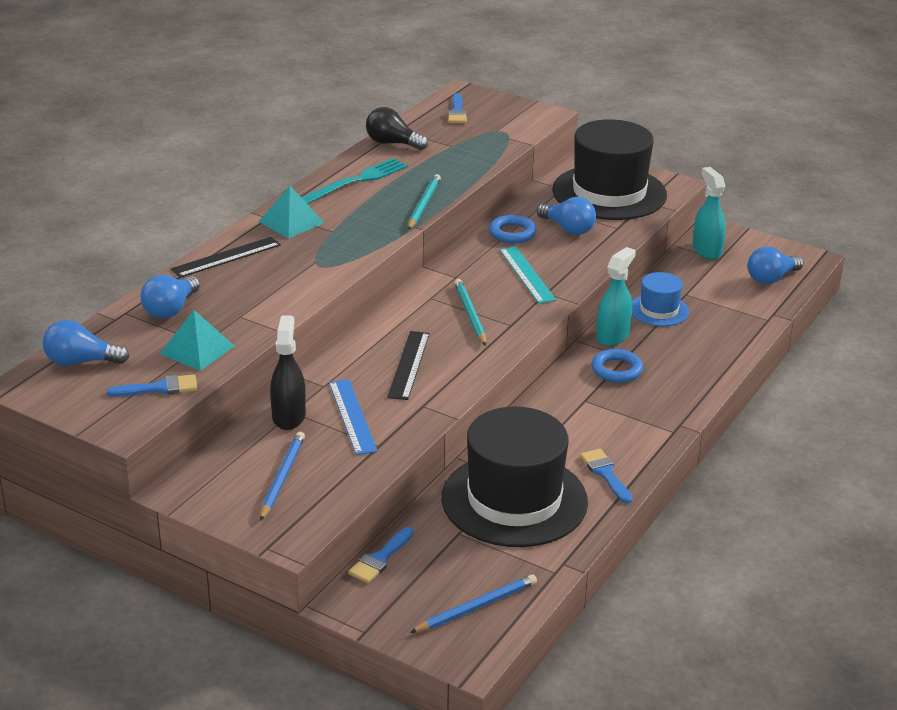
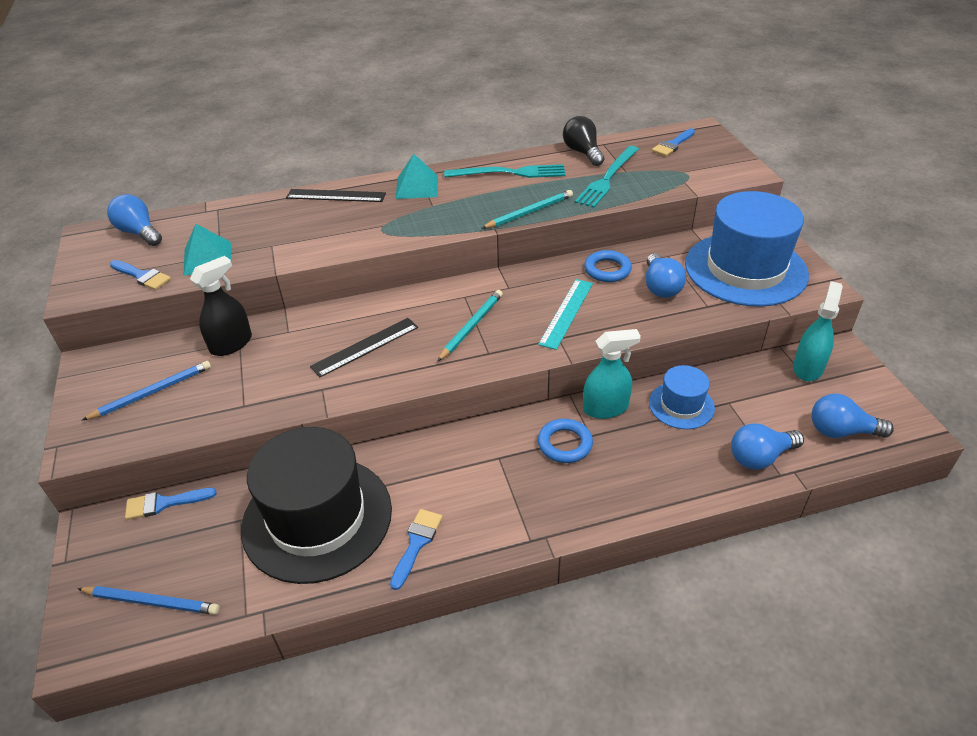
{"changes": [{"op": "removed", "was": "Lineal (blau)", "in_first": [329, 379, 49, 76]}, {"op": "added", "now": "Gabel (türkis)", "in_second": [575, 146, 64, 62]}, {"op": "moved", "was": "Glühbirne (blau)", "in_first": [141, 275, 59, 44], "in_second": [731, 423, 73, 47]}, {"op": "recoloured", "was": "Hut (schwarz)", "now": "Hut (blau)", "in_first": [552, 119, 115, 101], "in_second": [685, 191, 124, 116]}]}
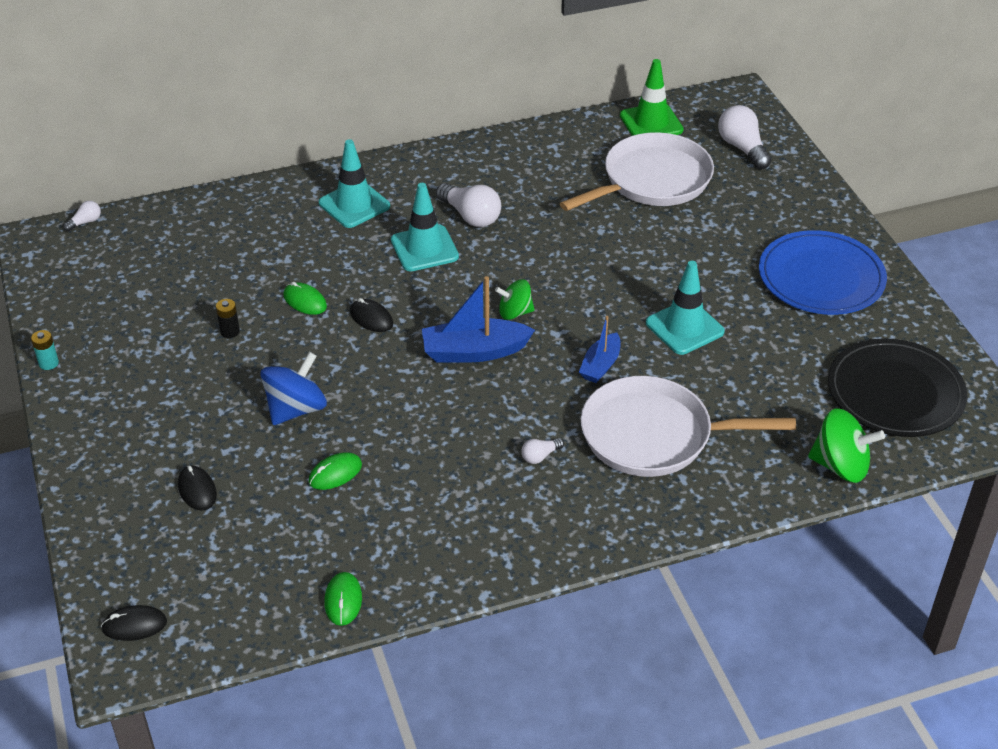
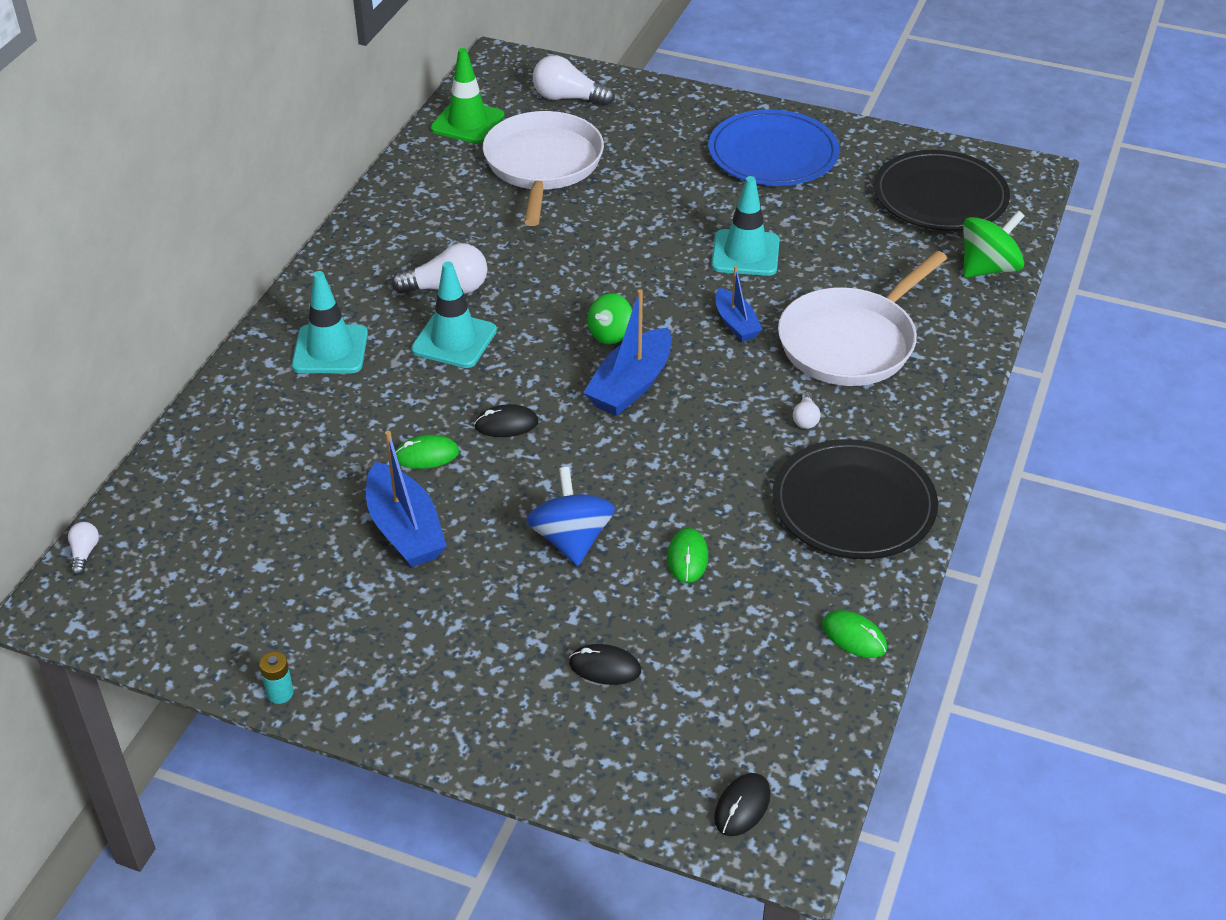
{"changes": [{"op": "added", "now": "Teller (schwarz)", "in_second": [772, 439, 166, 120]}, {"op": "replaced", "was": "Batterie (schwarz)", "now": "Boot (blau)", "in_first": [216, 299, 24, 39], "in_second": [366, 431, 81, 136]}]}
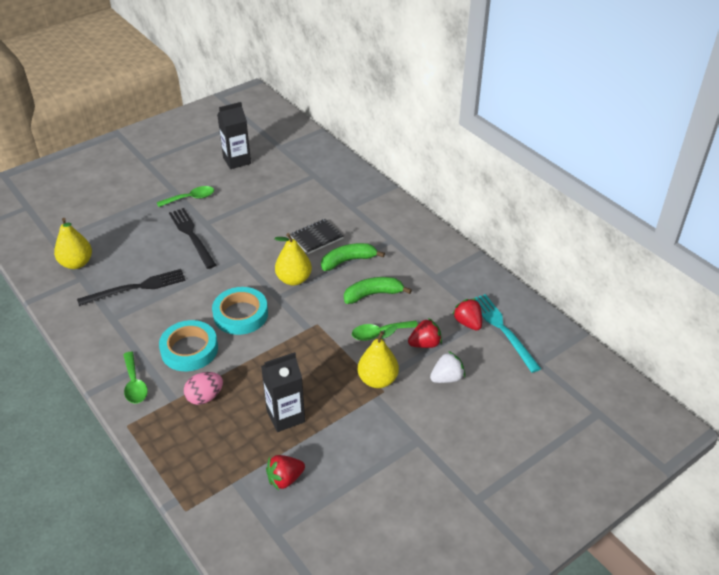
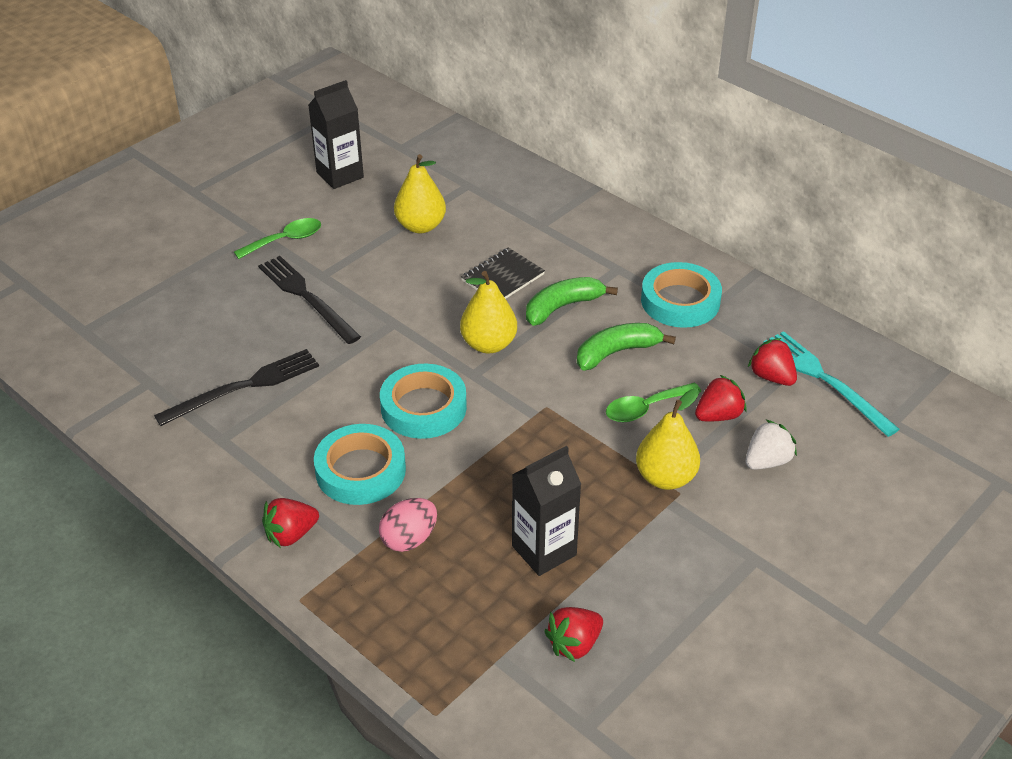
{"changes": [{"op": "added", "now": "Klebeband (türkis)", "in_second": [641, 262, 81, 66]}, {"op": "moved", "was": "Birne (gelb)", "in_first": [54, 218, 38, 51], "in_second": [394, 154, 52, 79]}, {"op": "replaced", "was": "Löffel (grün)", "now": "Erdbeere (rot)", "in_first": [123, 352, 25, 52], "in_second": [262, 498, 57, 50]}]}
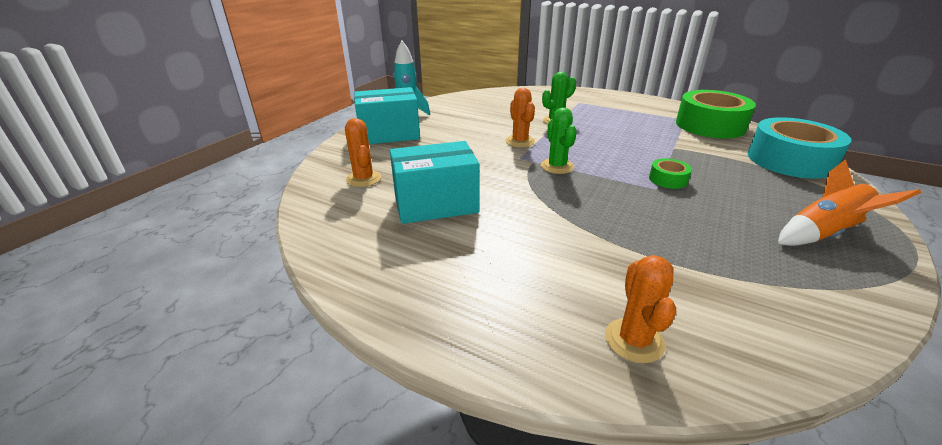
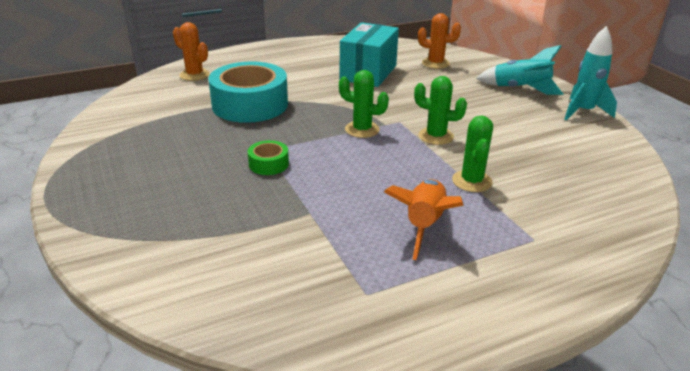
{"changes": [{"op": "removed", "was": "Klebeband (grün)", "in_first": [676, 90, 80, 48]}, {"op": "moved", "was": "Klebeband (türkis)", "in_first": [747, 117, 104, 62], "in_second": [208, 61, 80, 62]}, {"op": "moved", "was": "Rakete (orange)", "in_first": [777, 159, 144, 87], "in_second": [384, 179, 80, 81]}, {"op": "replaced", "was": "Schachtel (türkis)", "now": "Rakete (türkis)", "in_first": [354, 87, 66, 57], "in_second": [476, 45, 87, 50]}, {"op": "recoloured", "was": "Kaktus (orange)", "now": "Kaktus (grün)", "in_first": [505, 88, 30, 59], "in_second": [414, 76, 53, 69]}]}
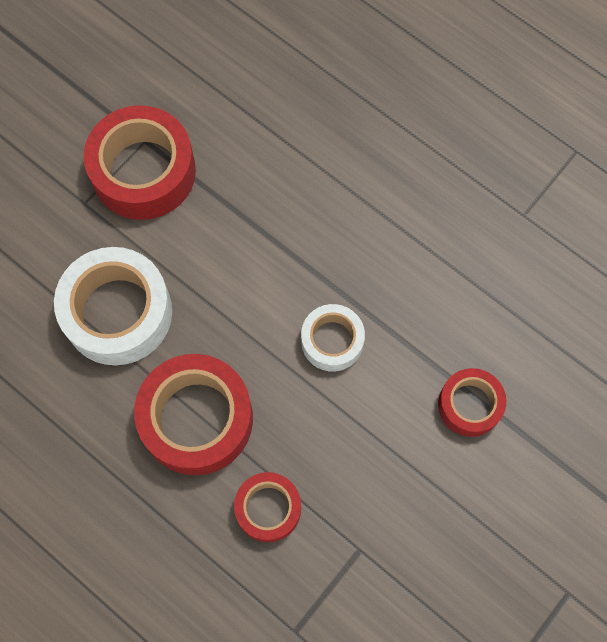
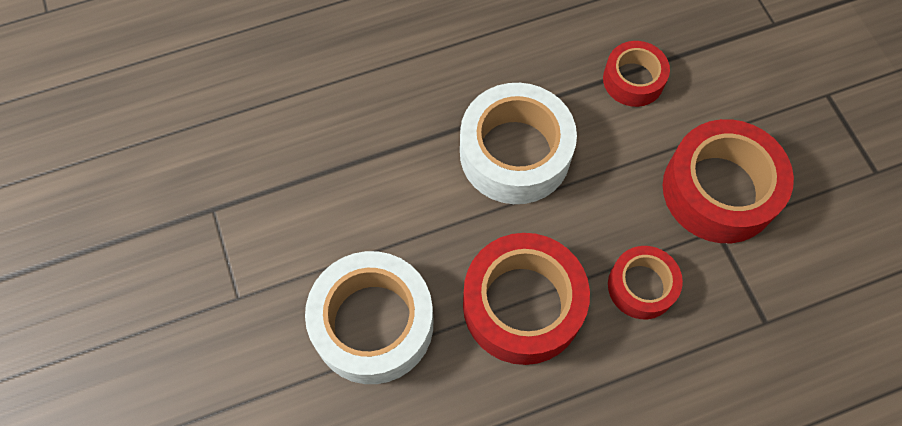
{"changes": [{"op": "moved", "was": "Klebeband (rot)", "in_first": [84, 105, 112, 115], "in_second": [663, 119, 131, 124]}, {"op": "resized", "was": "Klebeband (weiß)", "in_first": [301, 304, 64, 67], "in_second": [460, 83, 117, 121], "ratio": 1.75}]}
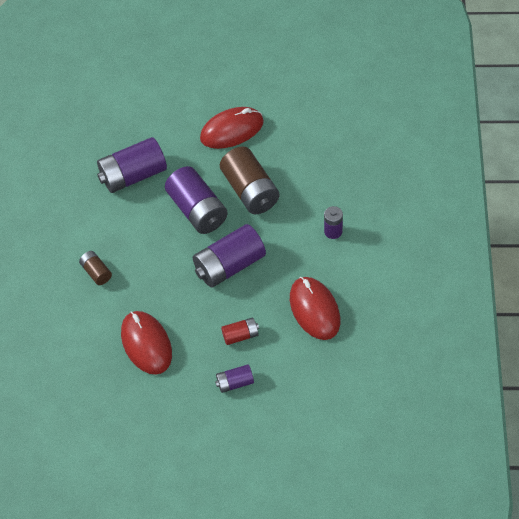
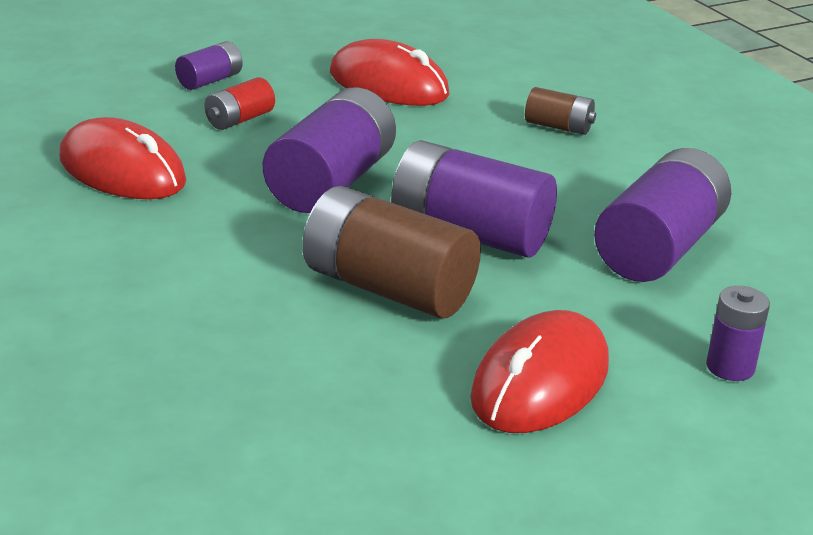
{"changes": [{"op": "moved", "was": "Batterie (lila)", "in_first": [324, 206, 19, 33], "in_second": [706, 286, 64, 95]}]}
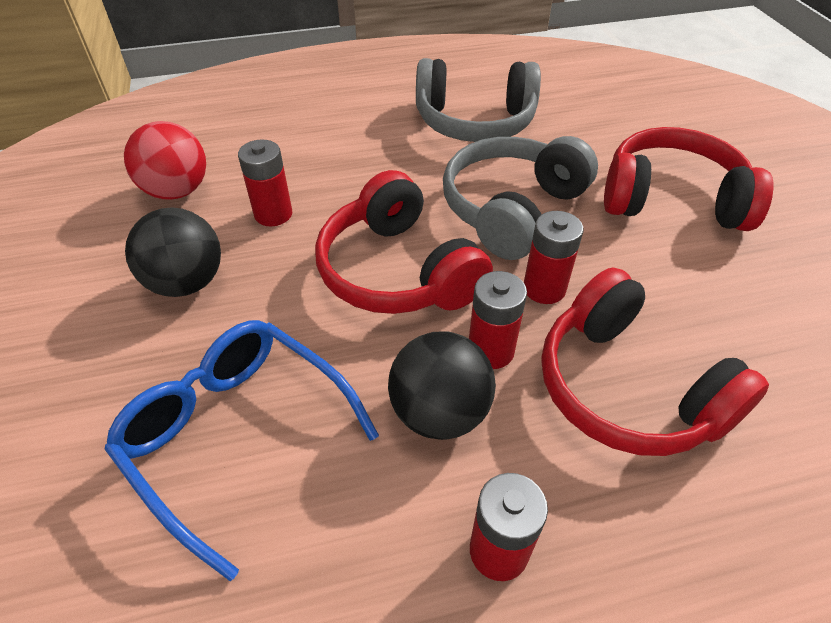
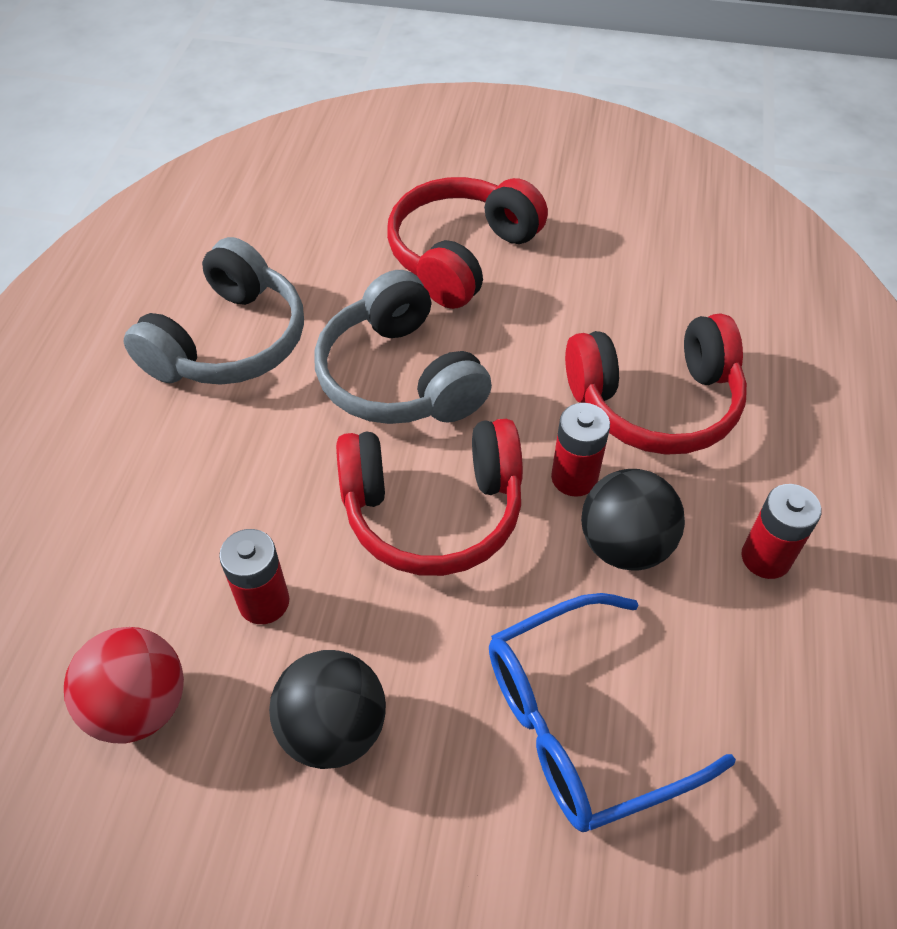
{"changes": [{"op": "removed", "was": "Batterie (rot)", "in_first": [524, 211, 59, 93]}]}
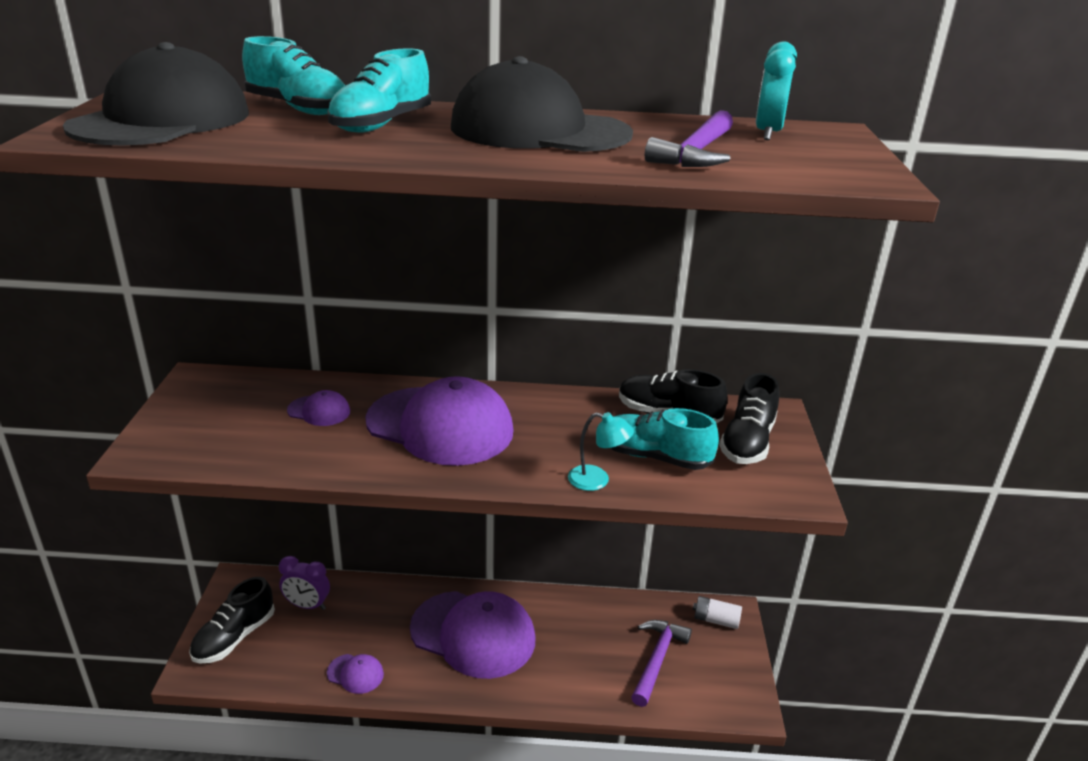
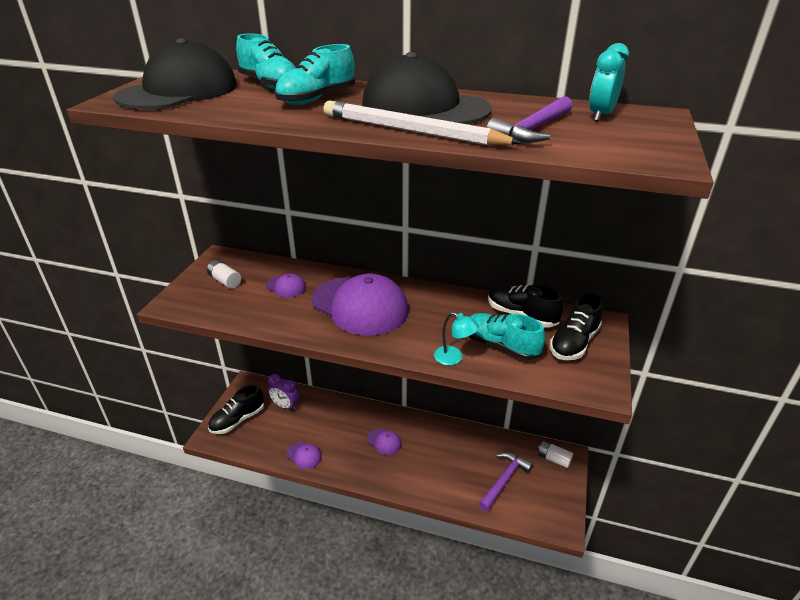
{"changes": [{"op": "added", "now": "Batterie (weiß)", "in_second": [207, 260, 34, 29]}, {"op": "added", "now": "Bleistift (weiß)", "in_second": [323, 101, 199, 45]}, {"op": "resized", "was": "Kappe (lila)", "in_first": [410, 591, 126, 88], "in_second": [367, 428, 34, 27], "ratio": 0.42}]}
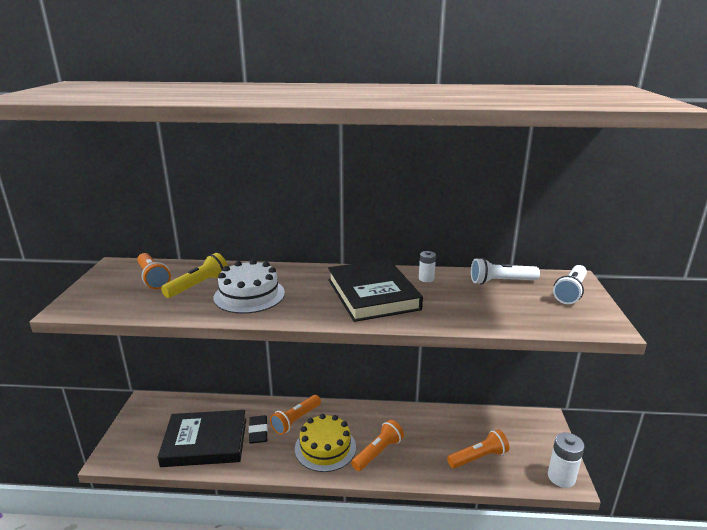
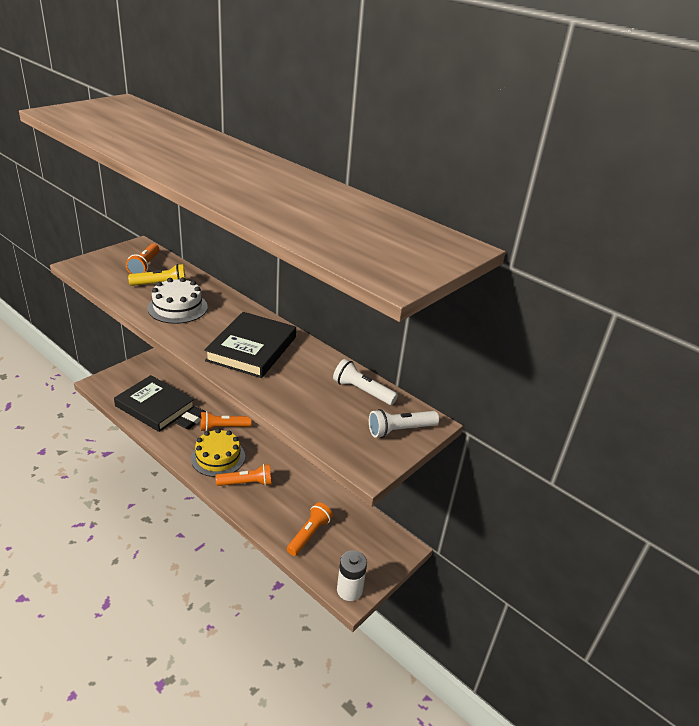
{"changes": [{"op": "removed", "was": "Batterie (weiß)", "in_first": [419, 251, 17, 31]}, {"op": "turned", "was": "Taschenlampe (orange)", "in_first": [447, 429, 62, 40], "in_second": [287, 502, 46, 54], "clockwise": -75}]}
